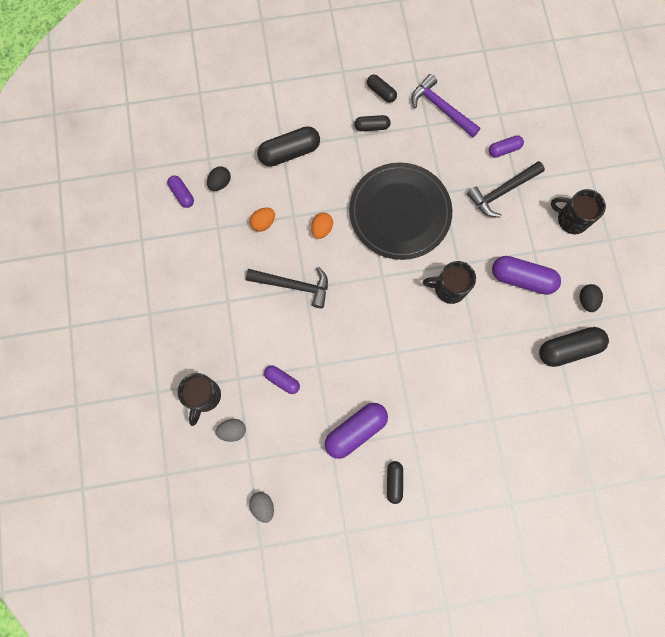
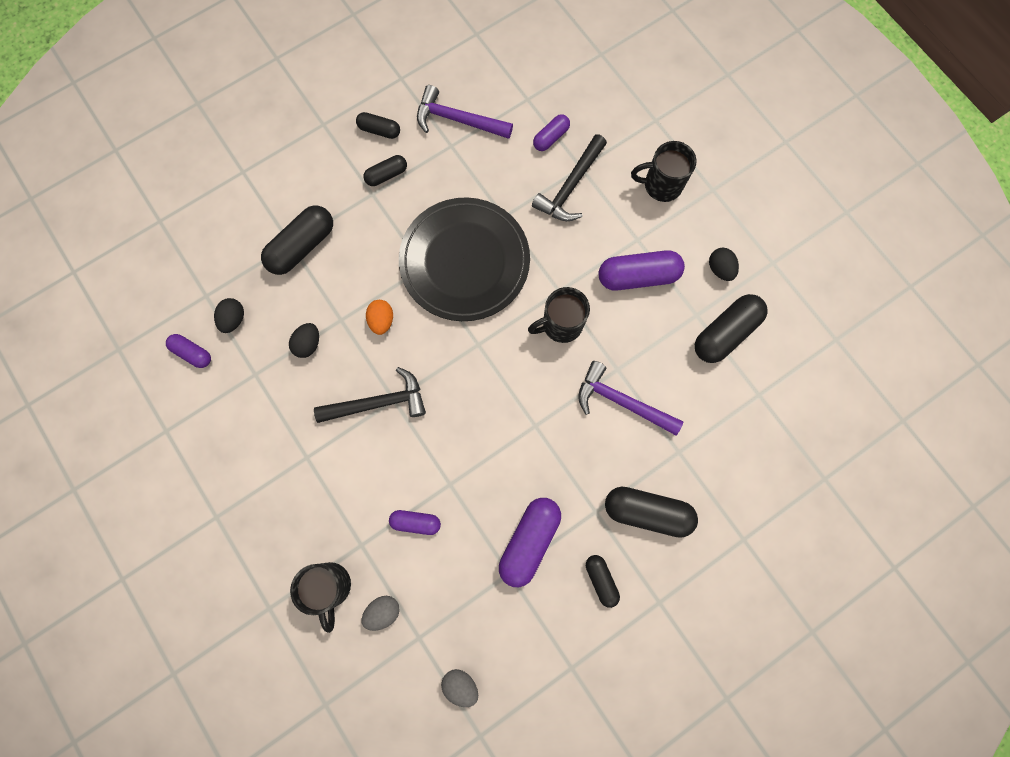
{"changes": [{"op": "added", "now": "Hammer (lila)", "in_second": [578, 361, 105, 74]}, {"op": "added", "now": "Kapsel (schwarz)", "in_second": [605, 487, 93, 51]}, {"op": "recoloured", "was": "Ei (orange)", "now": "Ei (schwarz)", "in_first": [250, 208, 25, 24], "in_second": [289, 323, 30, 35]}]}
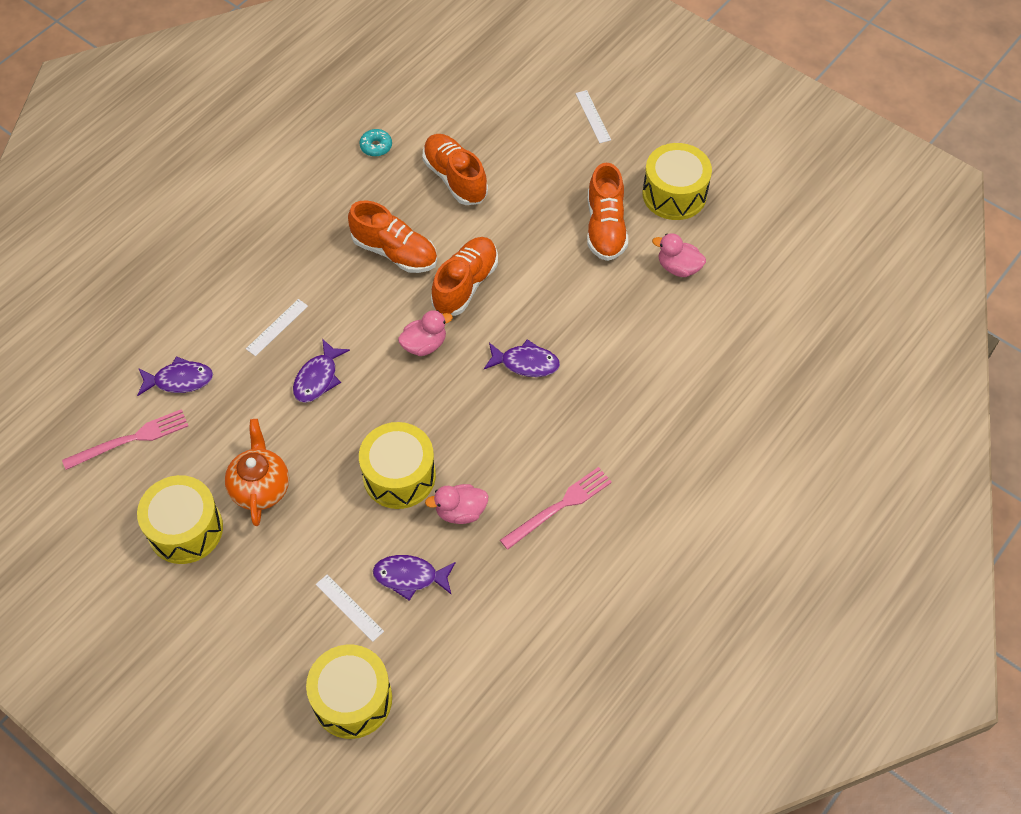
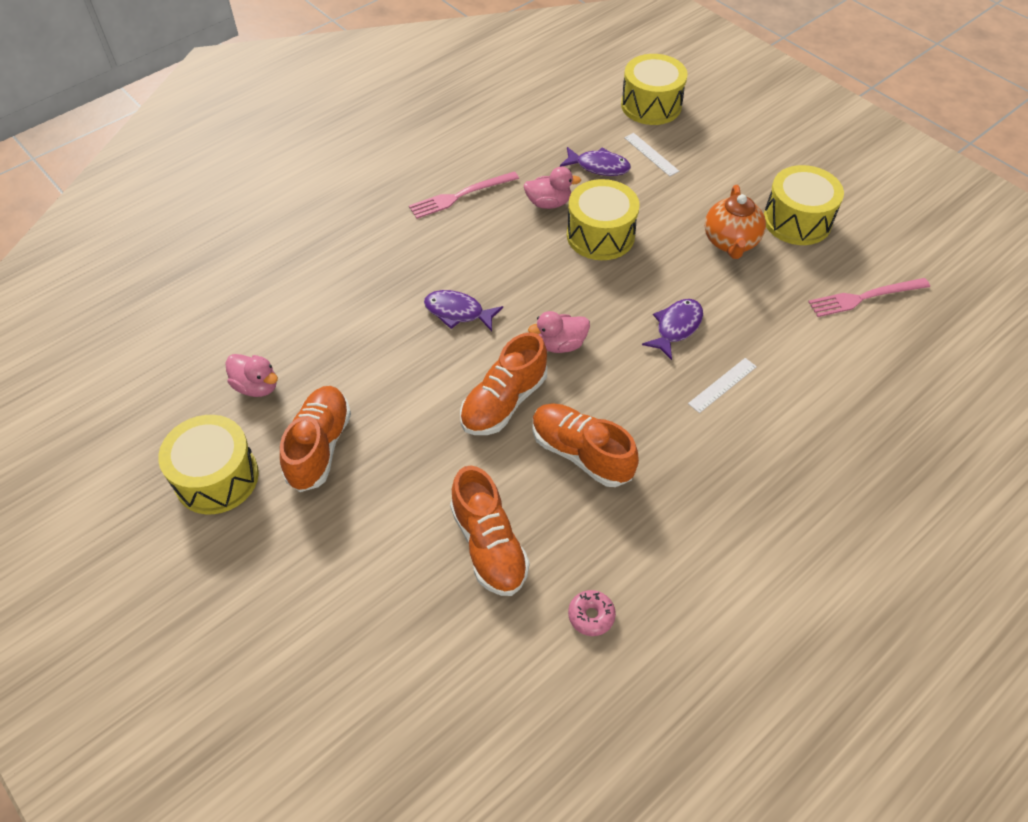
{"changes": [{"op": "removed", "was": "Fisch (lila)", "in_first": [137, 356, 76, 40]}, {"op": "removed", "was": "Lineal (weiß)", "in_first": [575, 90, 36, 53]}, {"op": "recoloured", "was": "Donut (türkis)", "now": "Donut (rosa)", "in_first": [360, 129, 32, 28], "in_second": [568, 590, 48, 46]}]}
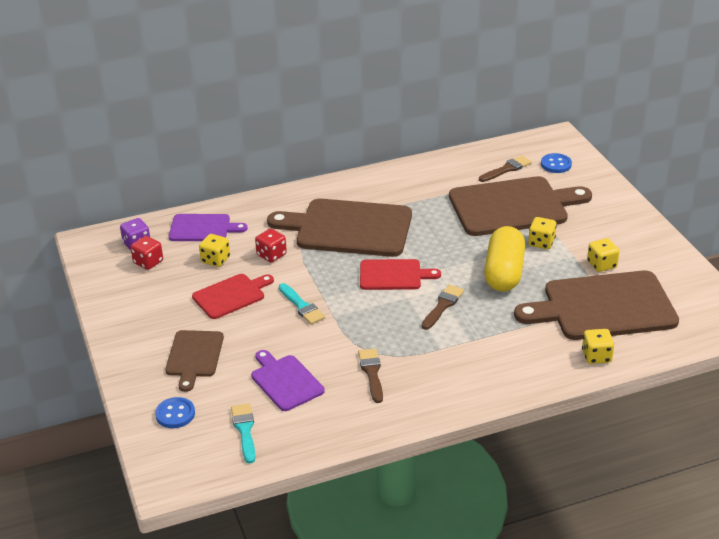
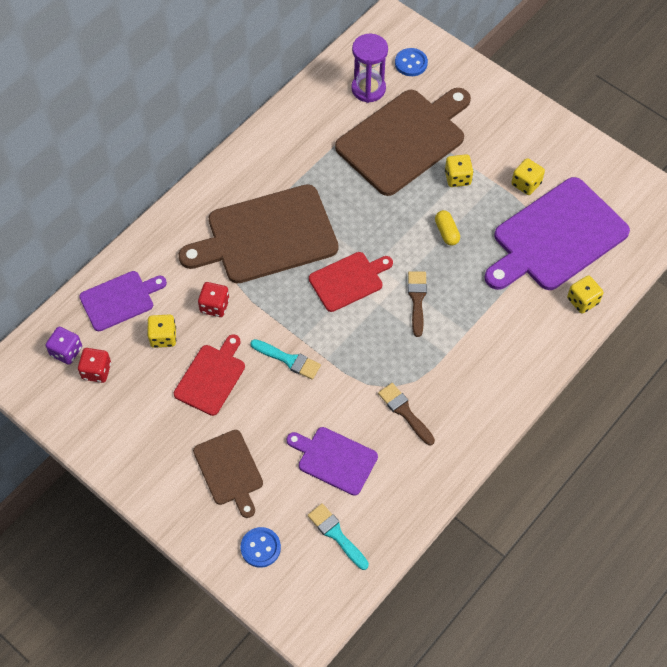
{"changes": [{"op": "replaced", "was": "Pinsel (braun)", "now": "Sanduhr (lila)", "in_first": [479, 155, 53, 27], "in_second": [352, 34, 36, 69]}, {"op": "recoloured", "was": "Schneidebrett (braun)", "now": "Schneidebrett (lila)", "in_first": [514, 270, 165, 70], "in_second": [485, 177, 145, 113]}, {"op": "resized", "was": "Kapsel (gelb)", "in_first": [484, 226, 41, 65], "in_second": [435, 210, 25, 36], "ratio": 0.46}]}
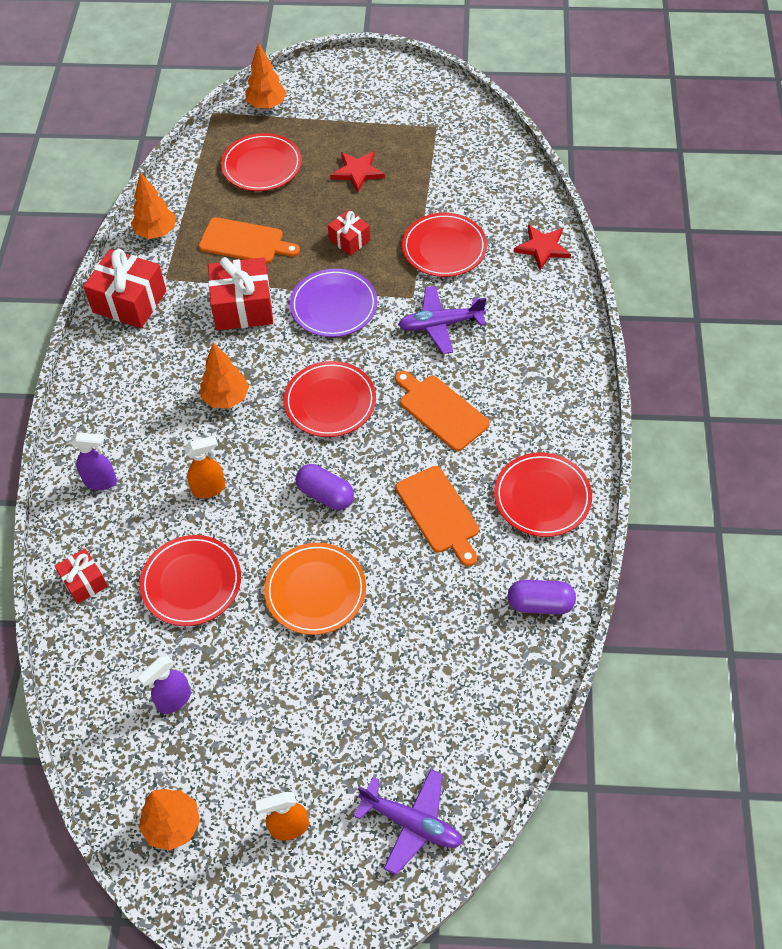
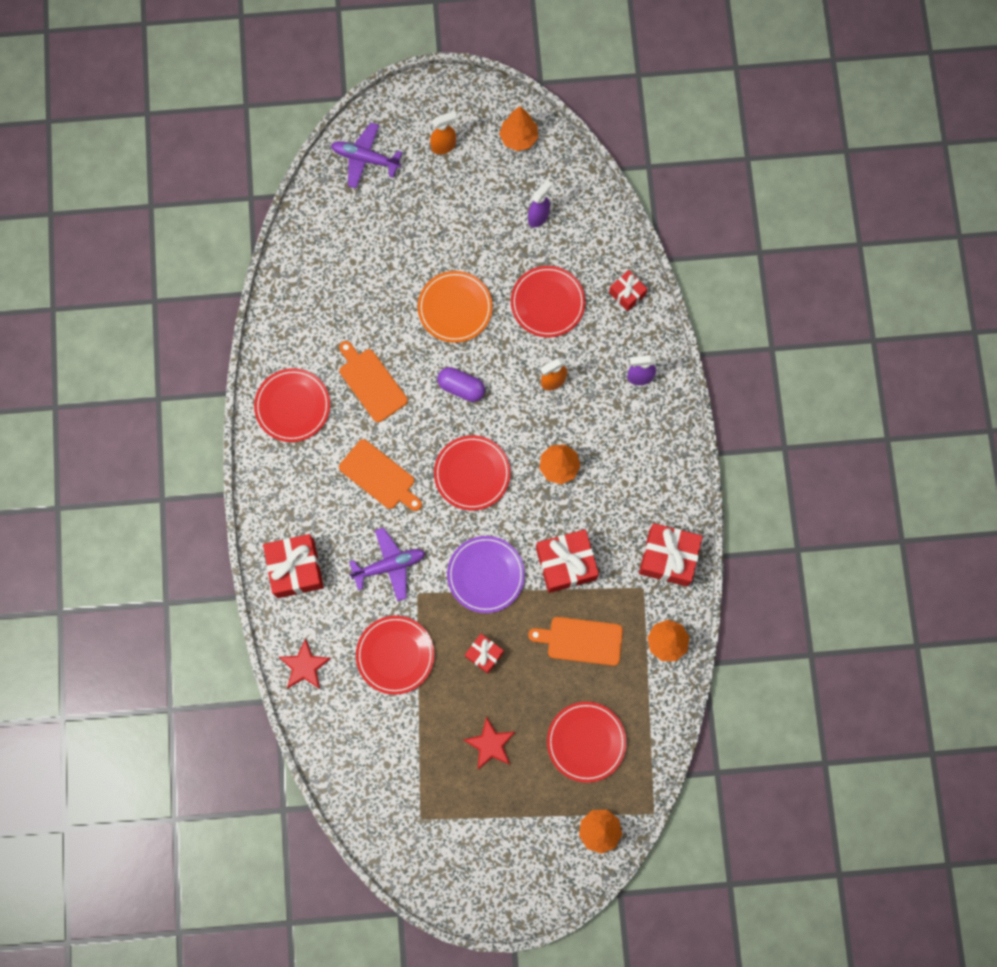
{"changes": [{"op": "removed", "was": "Kapsel (lila)", "in_first": [508, 580, 68, 34]}, {"op": "added", "now": "Geschenk (rot)", "in_second": [263, 534, 61, 64]}]}
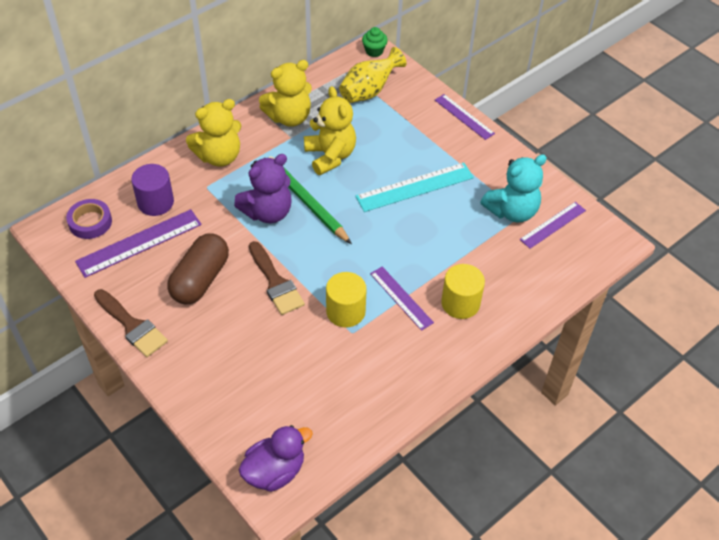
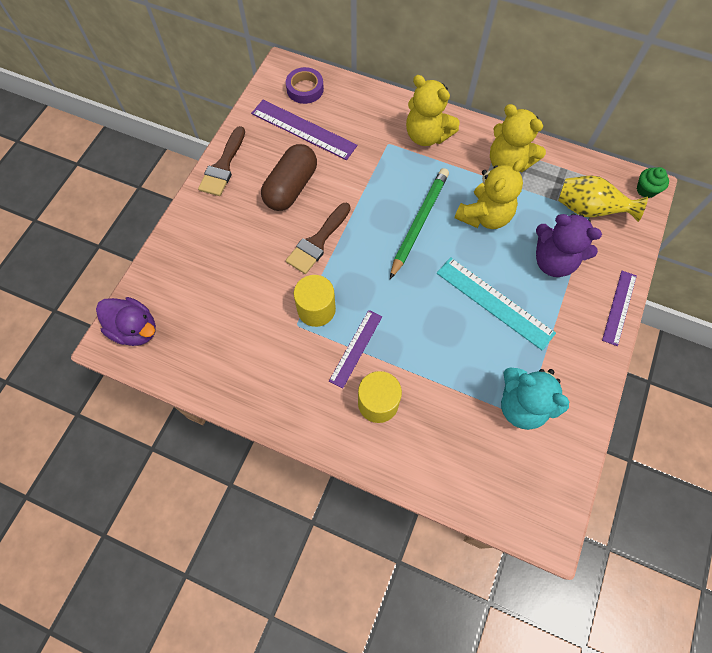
{"changes": [{"op": "removed", "was": "Vollzylinder (lila)", "in_first": [131, 164, 43, 52]}, {"op": "removed", "was": "Lineal (lila)", "in_first": [520, 202, 66, 47]}, {"op": "moved", "was": "Teddybär (lila)", "in_first": [234, 154, 58, 69], "in_second": [536, 213, 66, 64]}, {"op": "turned", "was": "Kapsel (braun)", "in_first": [167, 234, 62, 70], "in_second": [261, 144, 56, 67], "clockwise": -60}]}
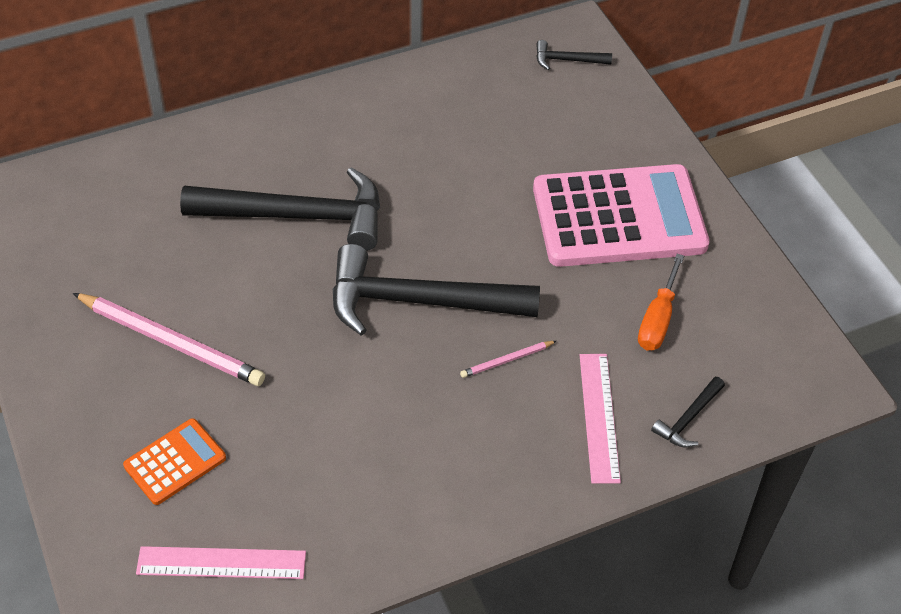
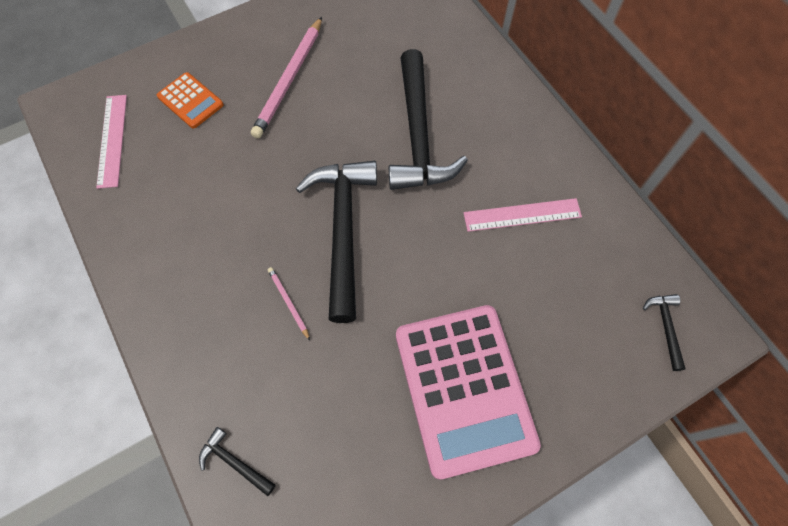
{"changes": [{"op": "removed", "was": "Schraubenzieher (orange)", "in_first": [638, 254, 46, 97]}, {"op": "moved", "was": "Lineal (rosa)", "in_first": [580, 354, 41, 130], "in_second": [464, 198, 118, 34]}]}
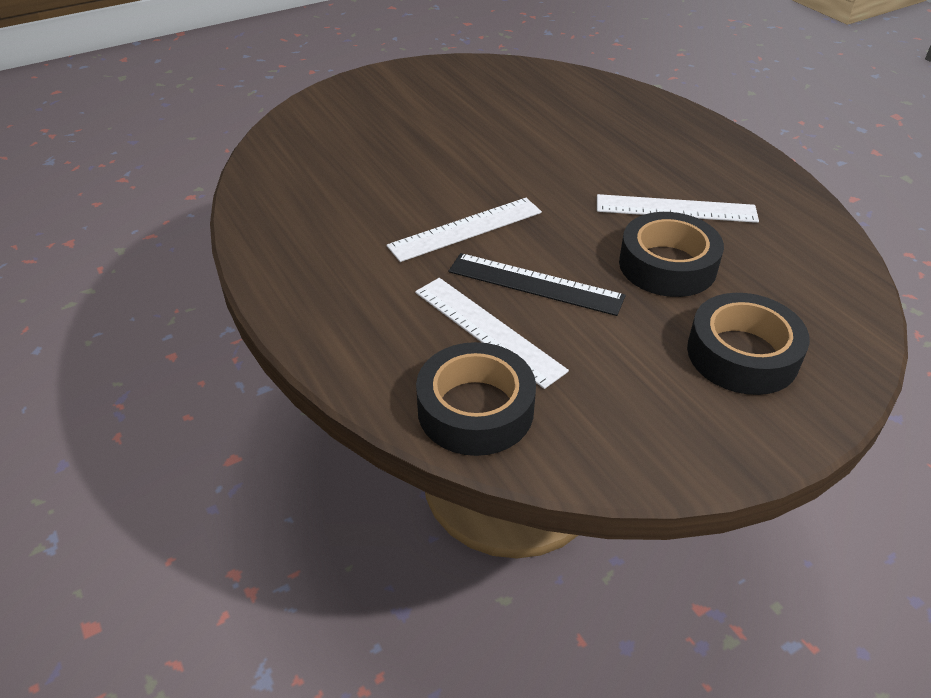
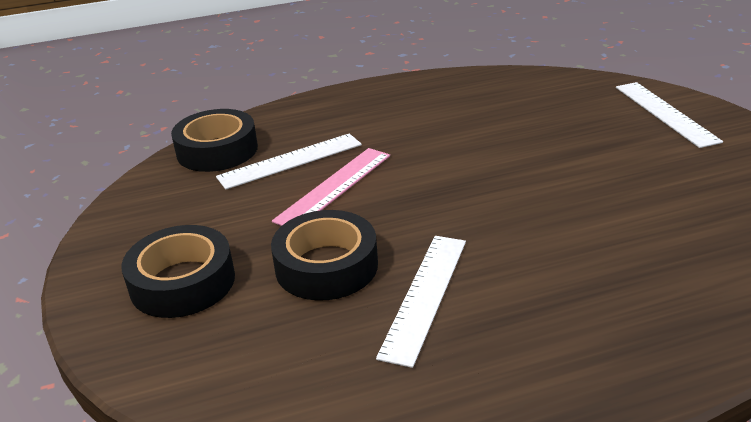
{"changes": [{"op": "moved", "was": "Lineal (weiß)", "in_first": [387, 198, 155, 64], "in_second": [616, 82, 107, 66]}, {"op": "recoloured", "was": "Lineal (schwarz)", "now": "Lineal (rosa)", "in_first": [449, 253, 177, 63], "in_second": [272, 148, 118, 78]}]}
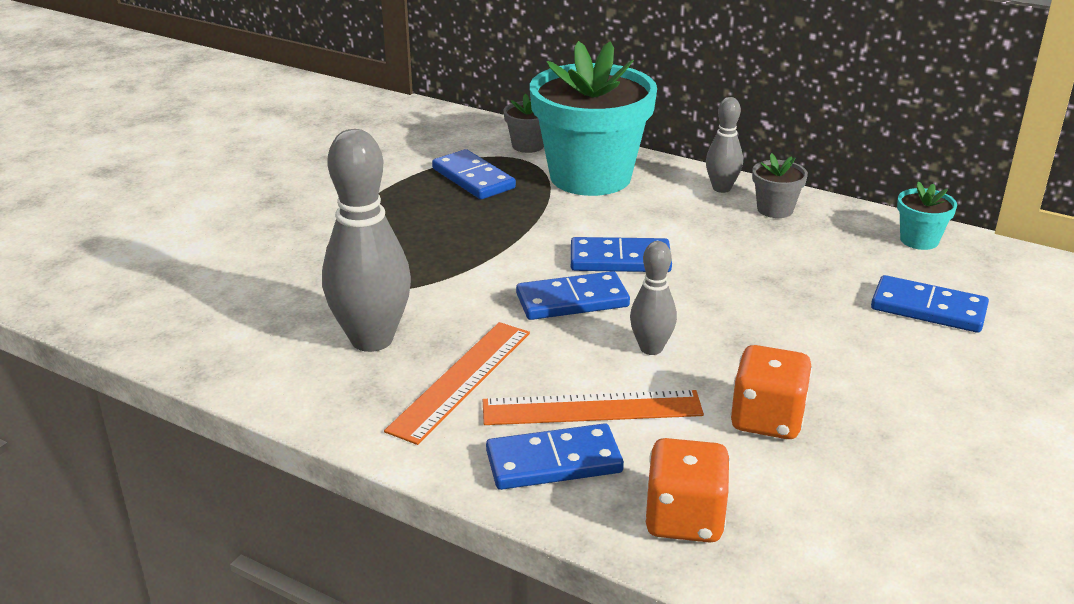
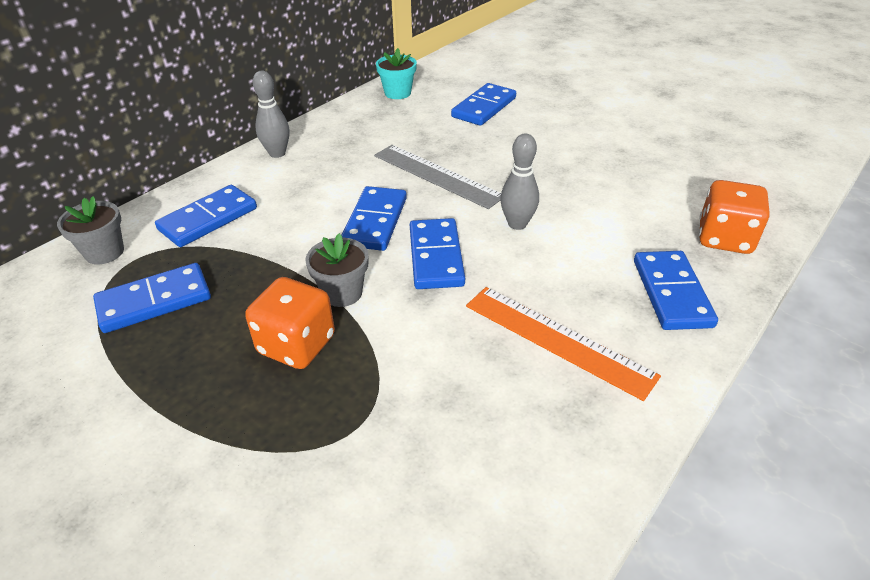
{"changes": [{"op": "removed", "was": "Bowlingkegel (grau)", "in_first": [322, 129, 89, 223]}, {"op": "removed", "was": "Lineal (orange)", "in_first": [483, 390, 221, 35]}, {"op": "added", "now": "Lineal (grau)", "in_second": [374, 145, 127, 64]}, {"op": "moved", "was": "Spielwürfel (orange)", "in_first": [730, 345, 82, 94], "in_second": [245, 277, 90, 92]}, {"op": "moved", "was": "Blumentopf (grau)", "in_first": [752, 153, 56, 65], "in_second": [305, 233, 64, 74]}, {"op": "replaced", "was": "Blumentopf (türkis)", "now": "Dominostein (blau)", "in_first": [530, 41, 127, 155], "in_second": [155, 185, 102, 62]}]}
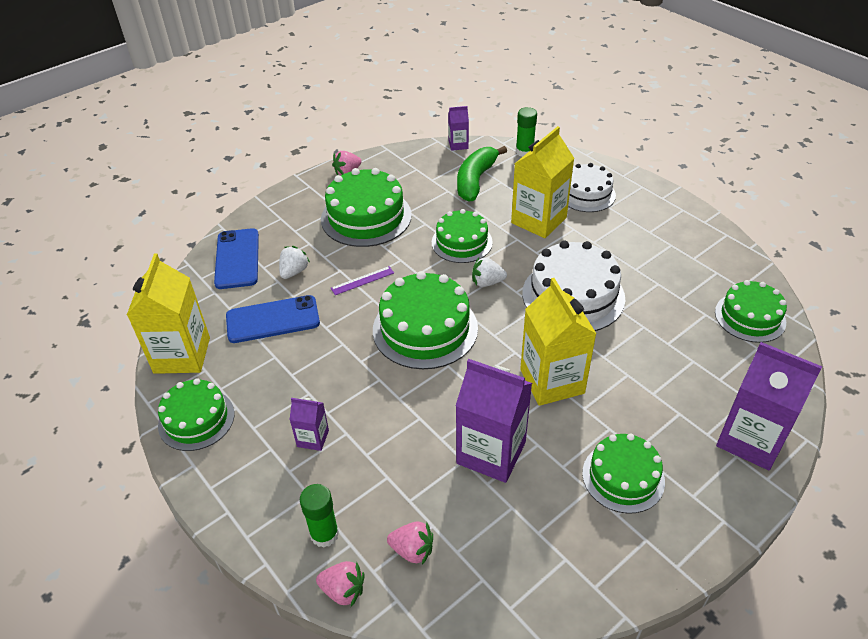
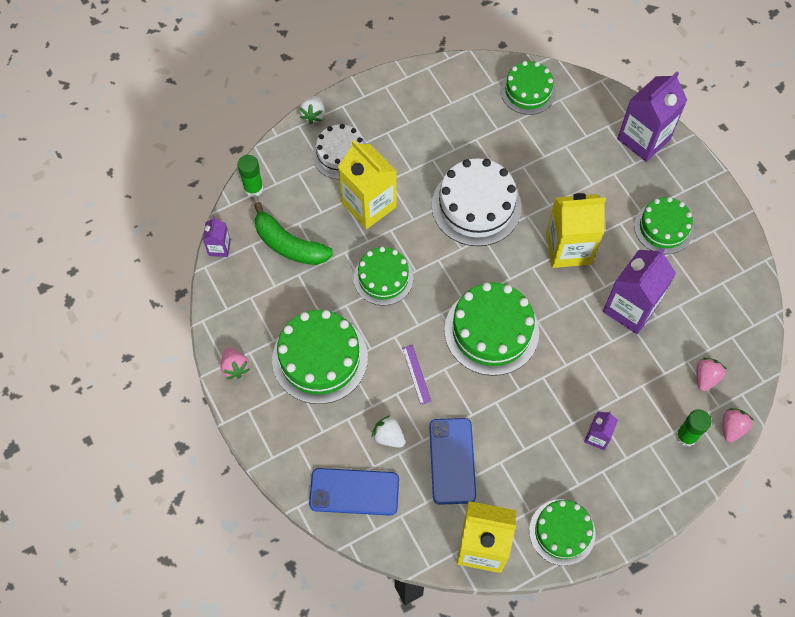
{"changes": [{"op": "moved", "was": "Erdbeere (weiß)", "in_first": [472, 257, 35, 30], "in_second": [299, 96, 26, 28]}]}
